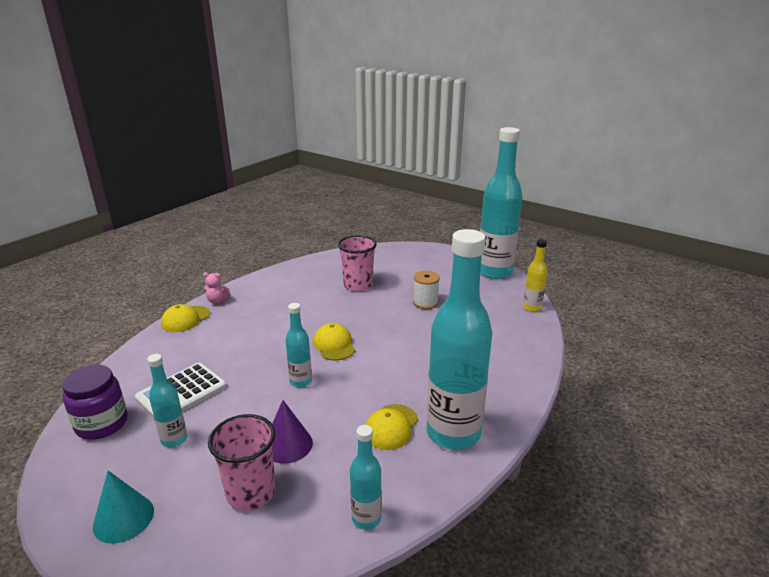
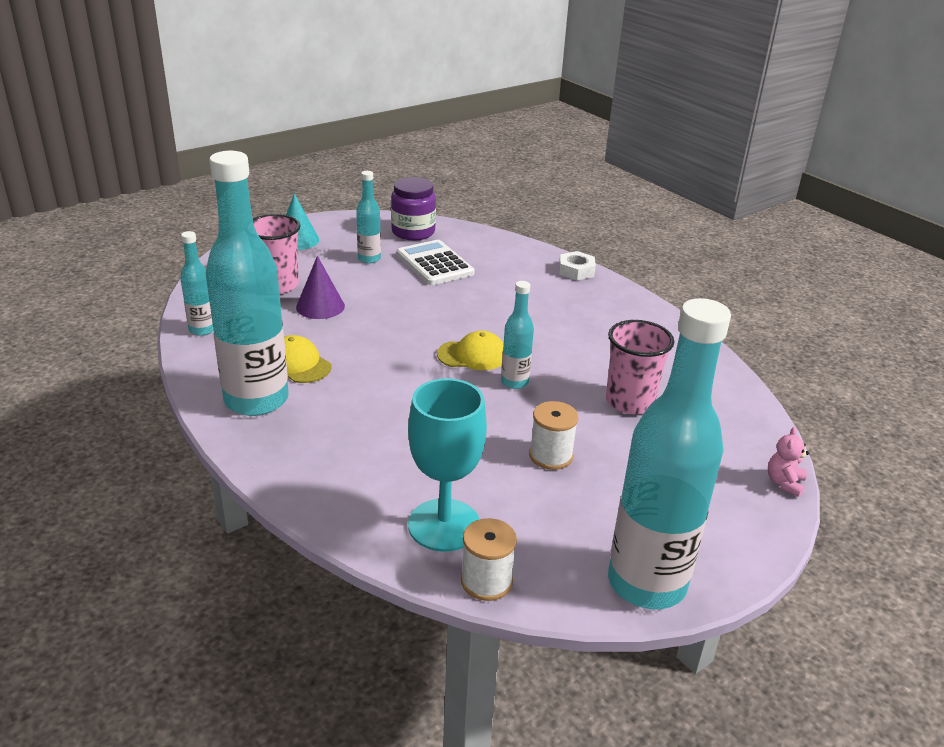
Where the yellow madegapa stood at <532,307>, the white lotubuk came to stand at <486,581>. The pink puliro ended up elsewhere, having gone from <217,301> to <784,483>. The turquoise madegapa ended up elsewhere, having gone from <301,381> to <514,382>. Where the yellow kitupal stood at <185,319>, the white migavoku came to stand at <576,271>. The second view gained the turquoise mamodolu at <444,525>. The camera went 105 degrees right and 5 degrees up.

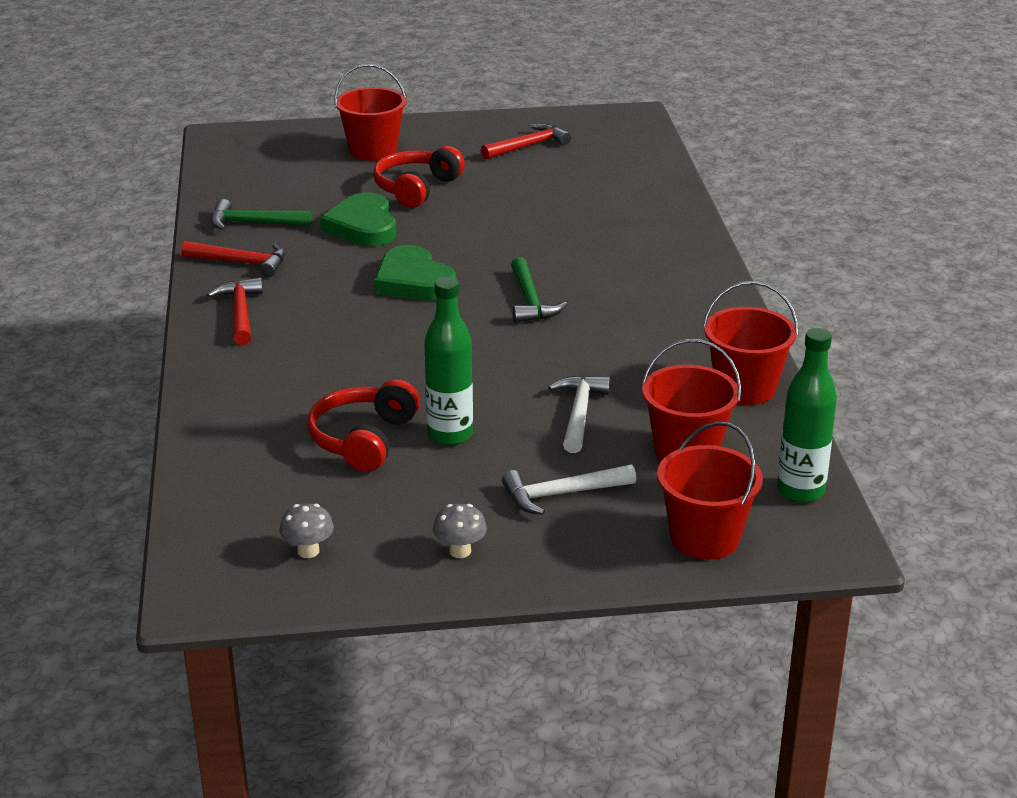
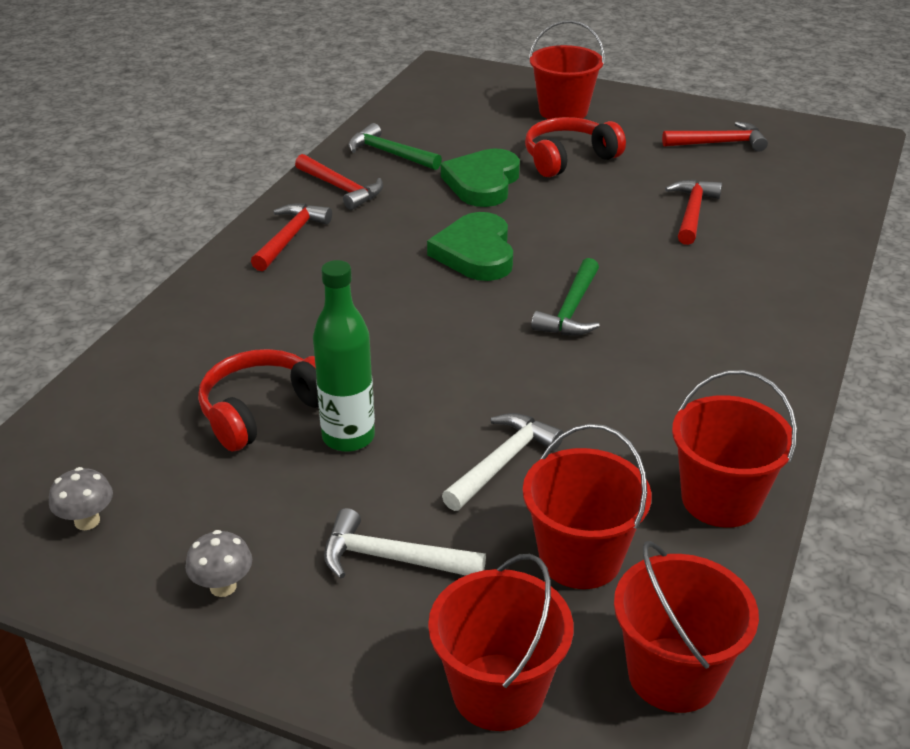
Where the green madegapa stood at <800,491>, the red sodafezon came to stand at <673,674>. The second view gained the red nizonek at <692,213>. The camera went 30 degrees right and 5 degrees up.

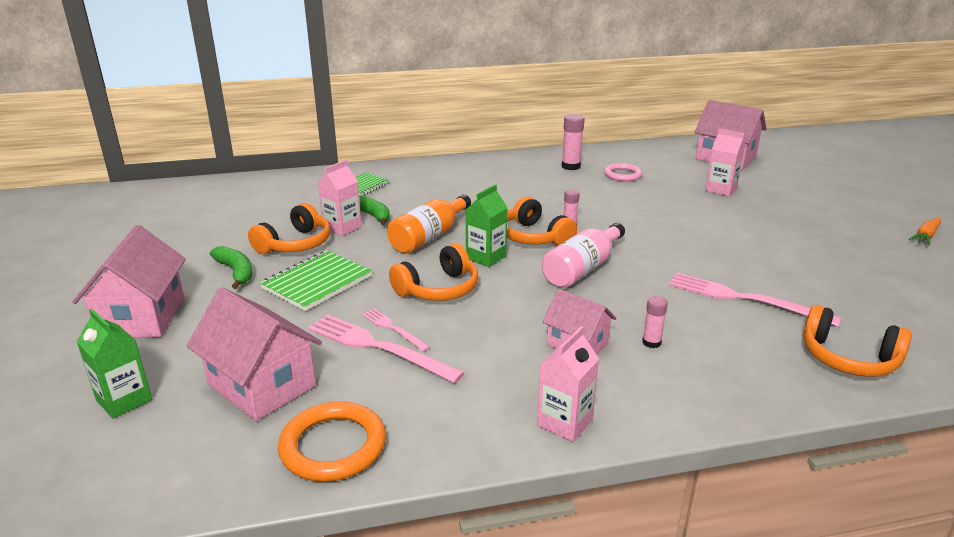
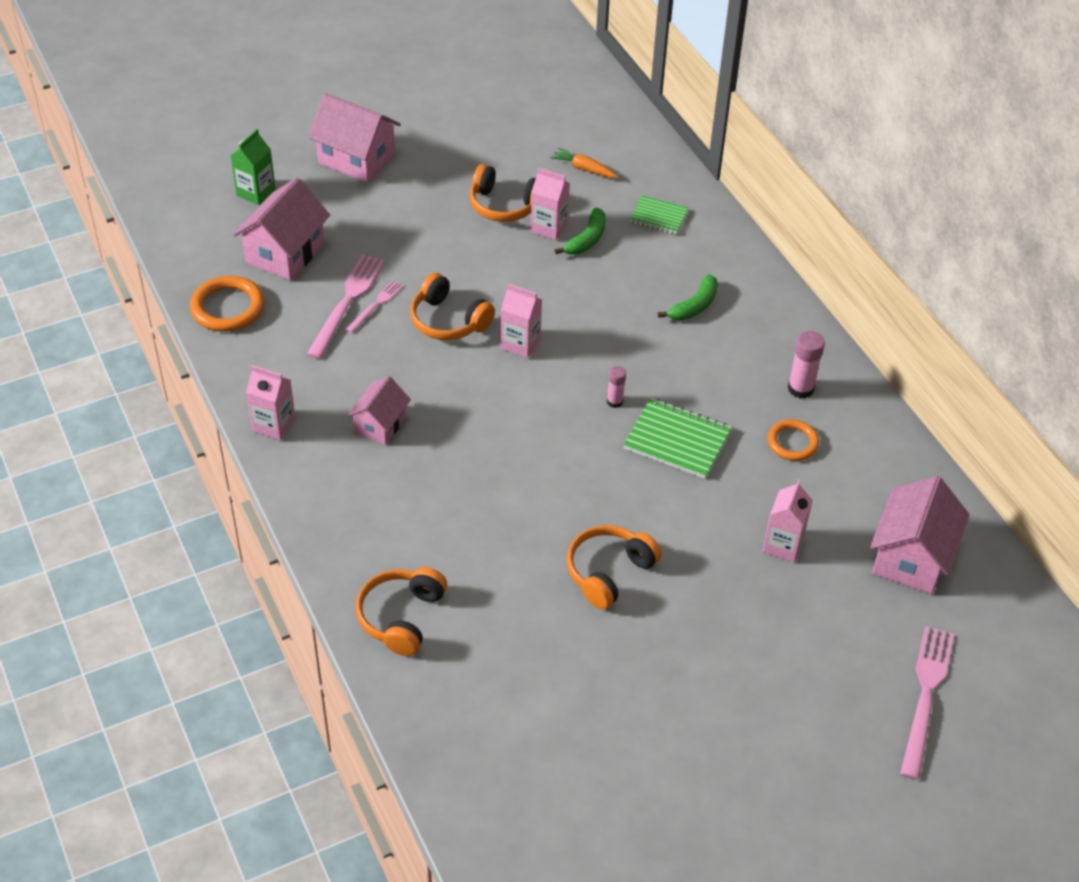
What was the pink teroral at <622,175> turned into the orange teroral at <792,442>. What was the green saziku at <486,257> turned into the pink saziku at <520,344>. The second view lost the orange madegapa at <429,237>. The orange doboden ended up elsewhere, having gone from <533,237> to <609,572>. The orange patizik ended up elsewhere, having gone from <926,236> to <584,169>. The second view lost the pink madegapa at <582,269>. The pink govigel at <142,317> ended up facing another way, 45 degrees clockwise from before. The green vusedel ended up elsewhere, having gone from <236,272> to <694,306>. The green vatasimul ended up elsewhere, having gone from <317,282> to <677,440>. The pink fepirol ended up elsewhere, having gone from <744,299> to <925,696>. The second view lost the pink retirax at <651,342>. The camera went 75 degrees right and 20 degrees up.

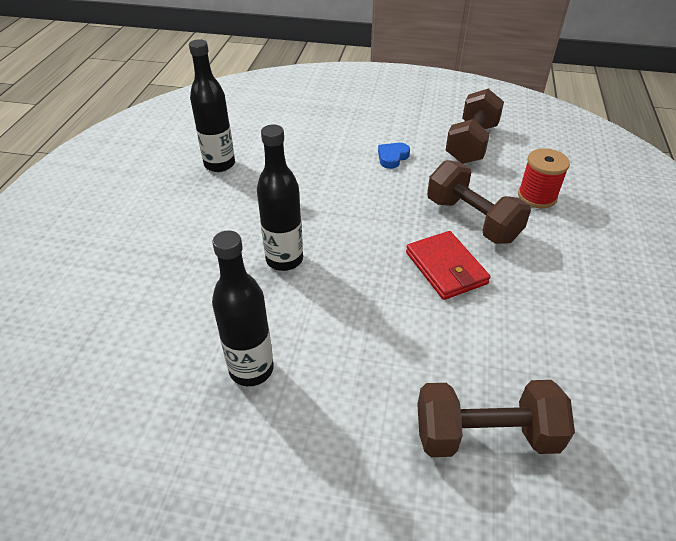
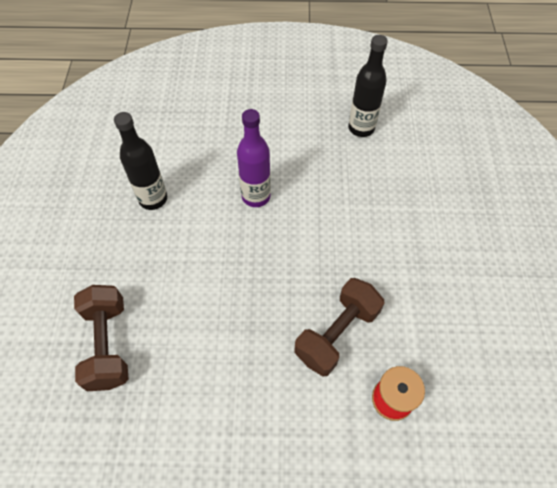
The second view lost the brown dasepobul at <471,143>. What was the black madegapa at <284,259> turned into the purple madegapa at <256,196>. The second view lost the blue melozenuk at <392,157>. The second view lost the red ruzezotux at <446,268>. The camera went 80 degrees right and 15 degrees up.

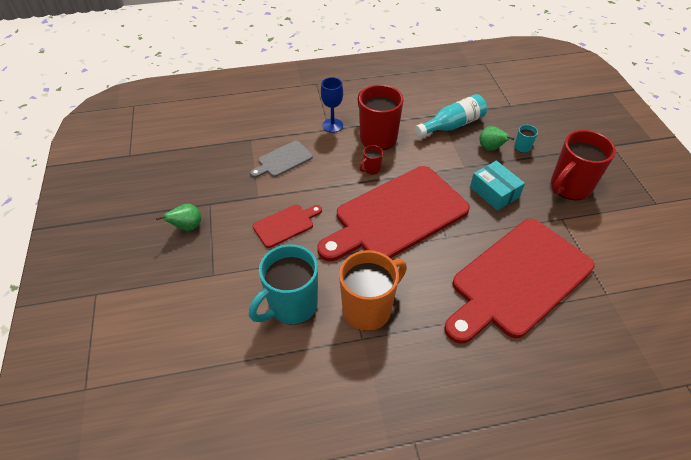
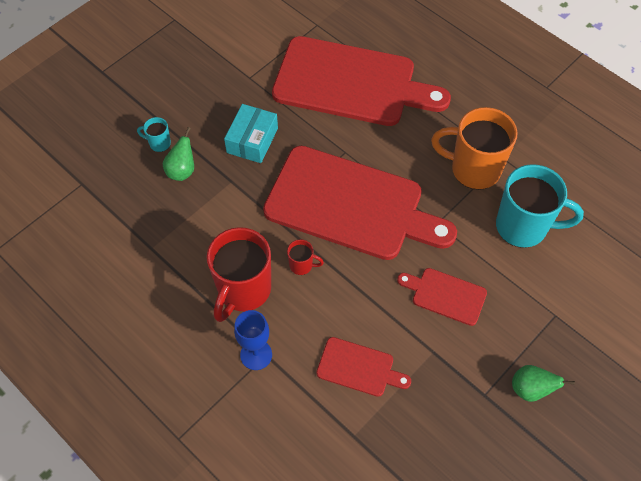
The second view lost the turquoise madegapa at <452,125>. The second view lost the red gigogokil at <569,187>. What was the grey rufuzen at <283,160> turned into the red rufuzen at <359,368>. The camera went 125 degrees left and 10 degrees up.

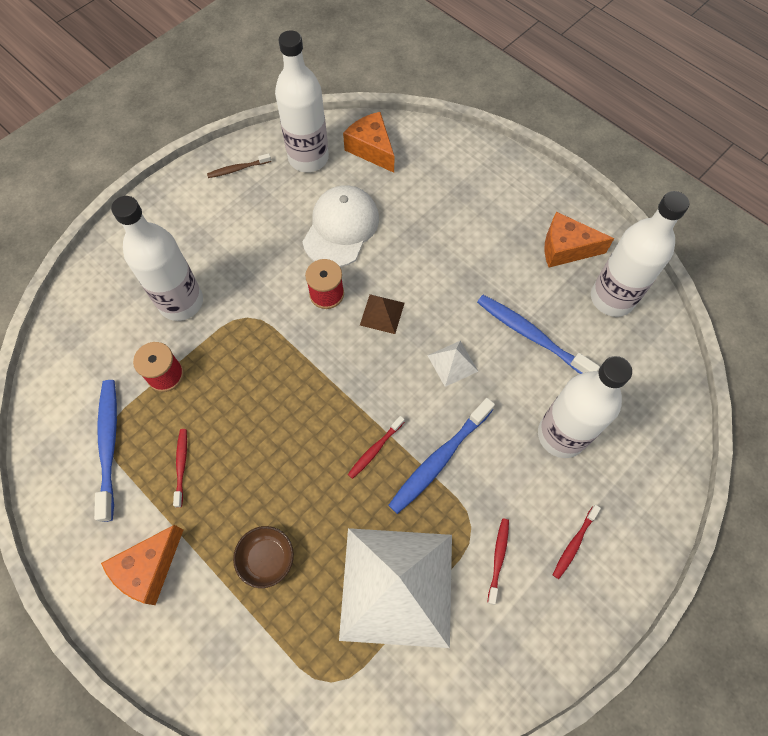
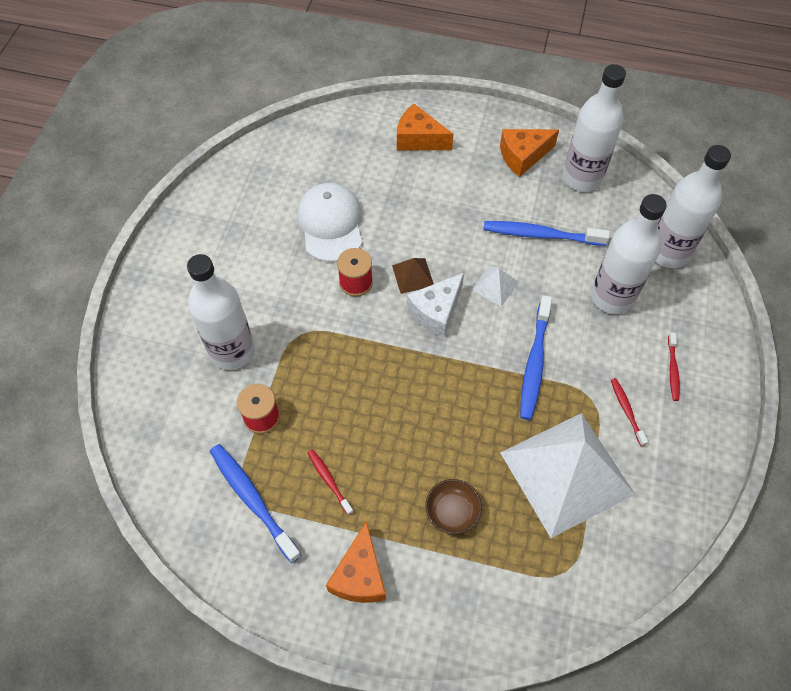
The white madegapa ended up elsewhere, having gone from <308,158> to <668,252>. The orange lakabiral ended up elsewhere, having gone from <371,149> to <418,139>. The second view lost the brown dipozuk at <238,169>. The second view lost the red dipozuk at <375,450>. The second view gained the white lakabiral at <436,311>. The camera went 30 degrees left and 5 degrees down.

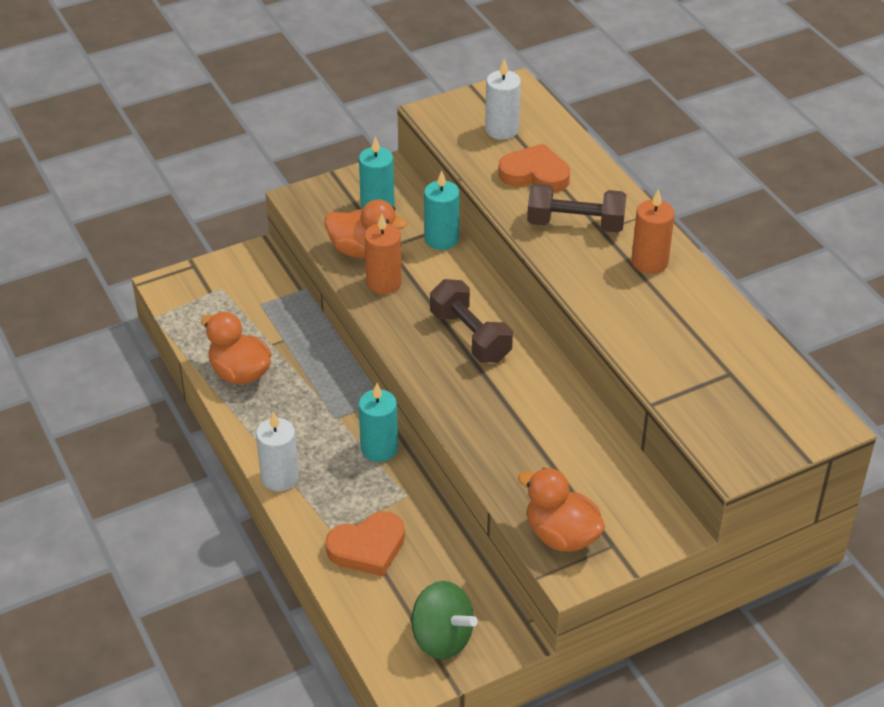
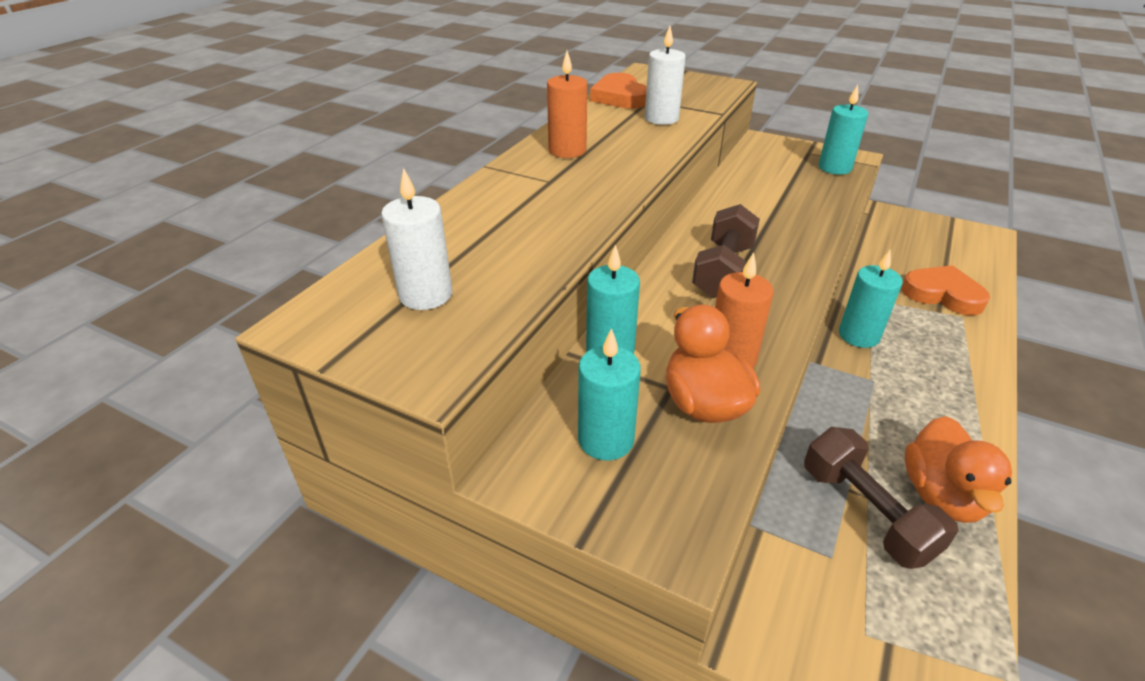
The orange melozenuk ended up elsewhere, having gone from <535,174> to <619,97>. The brown dasepobul ended up elsewhere, having gone from <575,224> to <865,513>. The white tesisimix ended up elsewhere, having gone from <280,477> to <661,118>. Where the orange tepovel stood at <561,535>, the turquoise tesisimix came to stand at <834,168>. The second view lost the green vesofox at <442,638>. The camera went 125 degrees left and 5 degrees down.

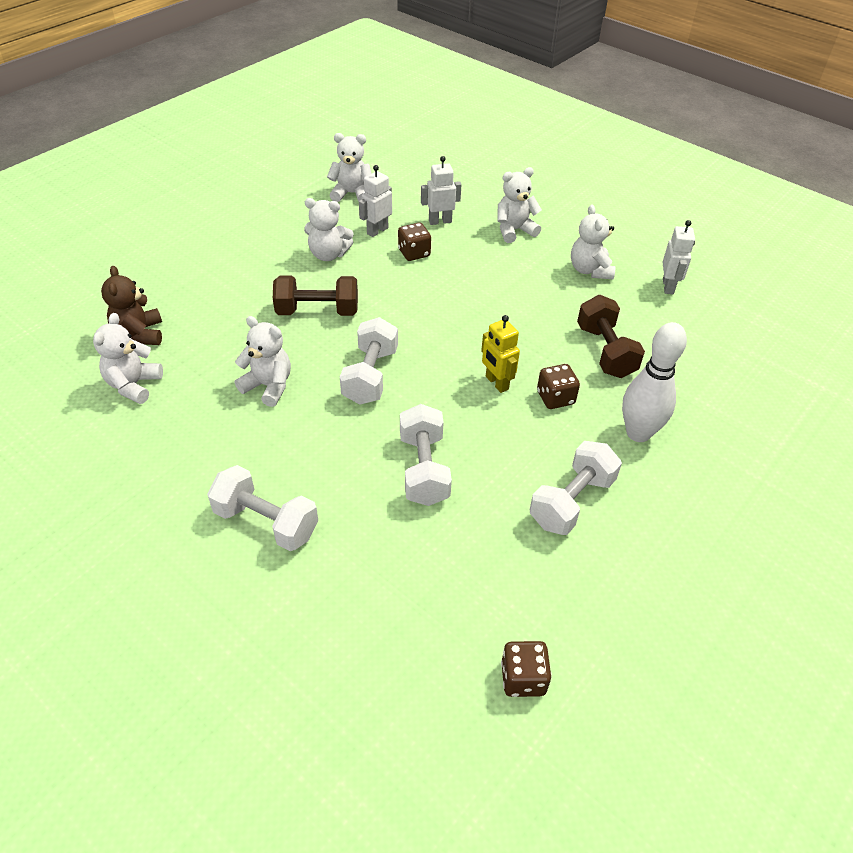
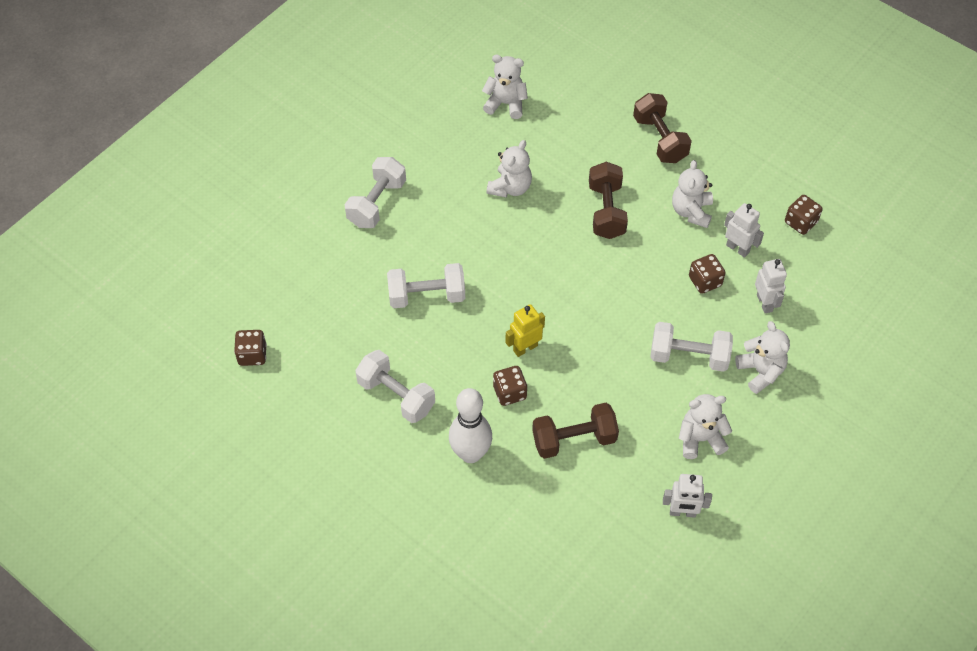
Where the white puliro stood at <352,194>, the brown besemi came to stand at <800,222>. The second view lost the brown puliro at <140,334>. The white dasepobul ended up elsewhere, having gone from <370,376> to <689,356>. The second view gained the brown dasepobul at <660,139>. The camera went 90 degrees right and 10 degrees up.

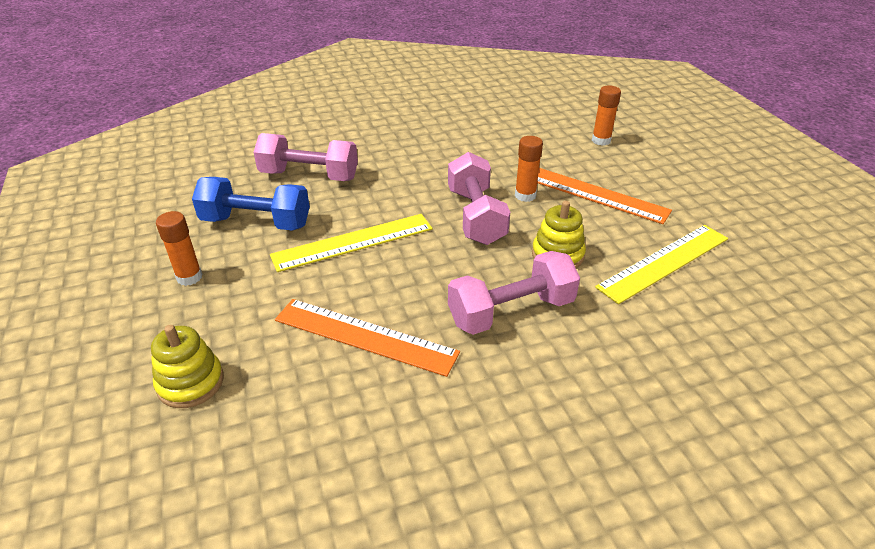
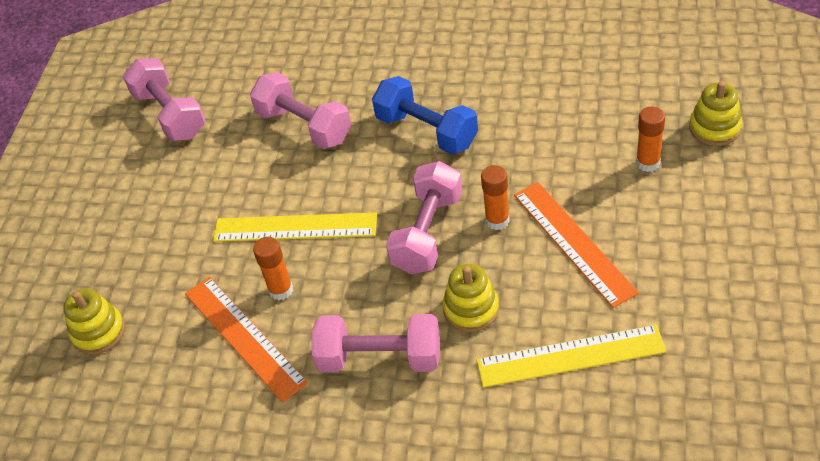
The blue dasepobul ended up elsewhere, having gone from <256,222> to <426,131>. The orange retirax ended up elsewhere, having gone from <189,277> to <281,290>. The second view gained the pink dasepobul at <170,114>. The second view gained the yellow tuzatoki at <714,128>. The camera went 35 degrees right and 10 degrees up.

